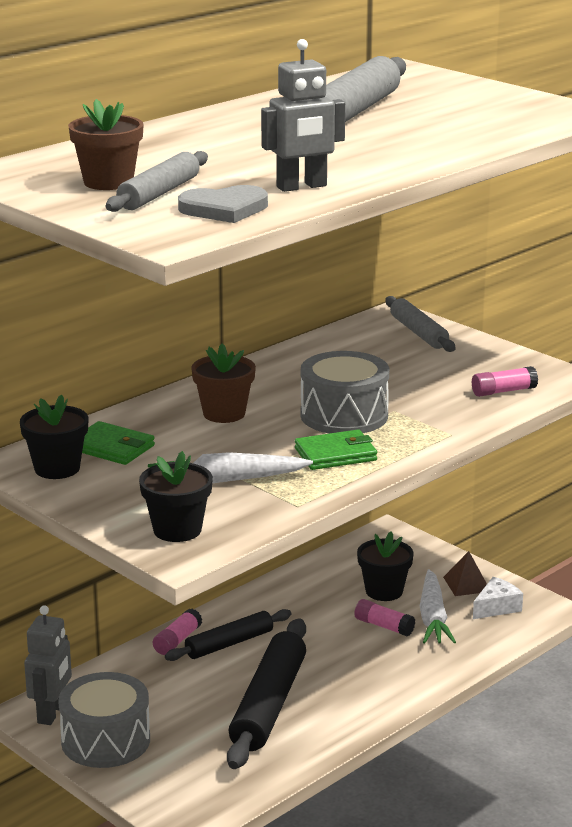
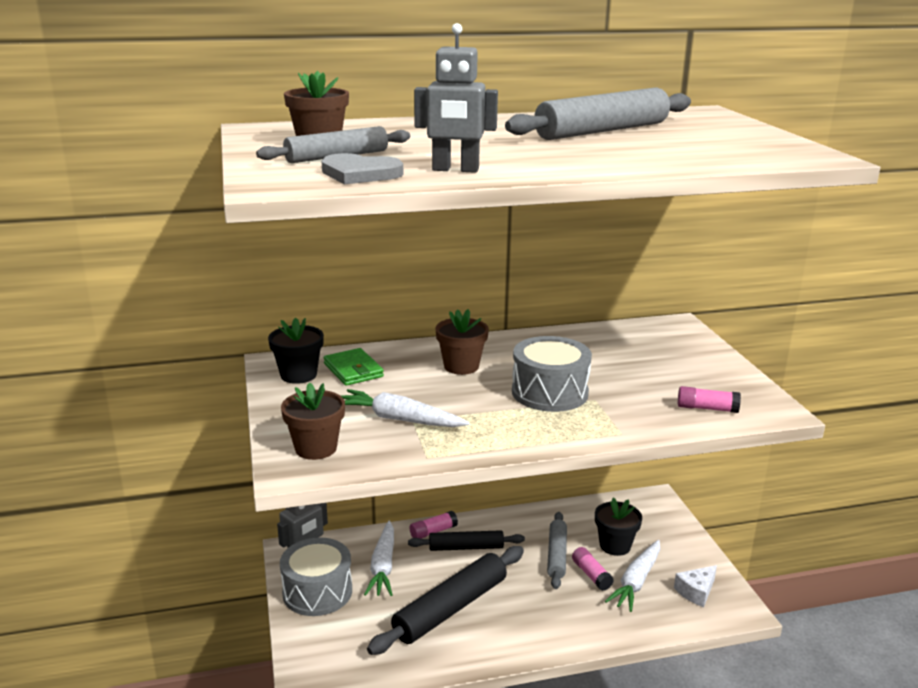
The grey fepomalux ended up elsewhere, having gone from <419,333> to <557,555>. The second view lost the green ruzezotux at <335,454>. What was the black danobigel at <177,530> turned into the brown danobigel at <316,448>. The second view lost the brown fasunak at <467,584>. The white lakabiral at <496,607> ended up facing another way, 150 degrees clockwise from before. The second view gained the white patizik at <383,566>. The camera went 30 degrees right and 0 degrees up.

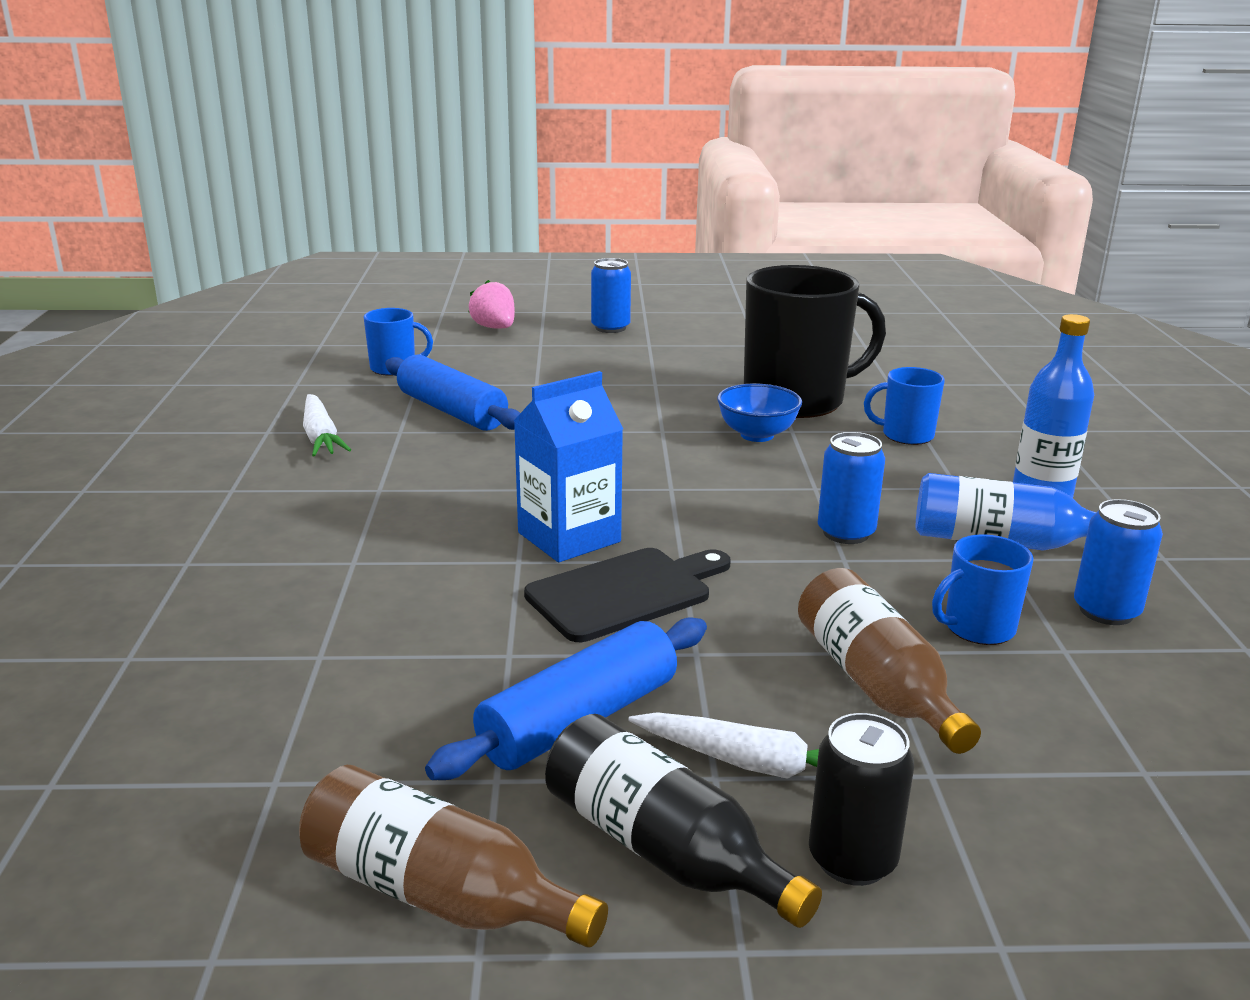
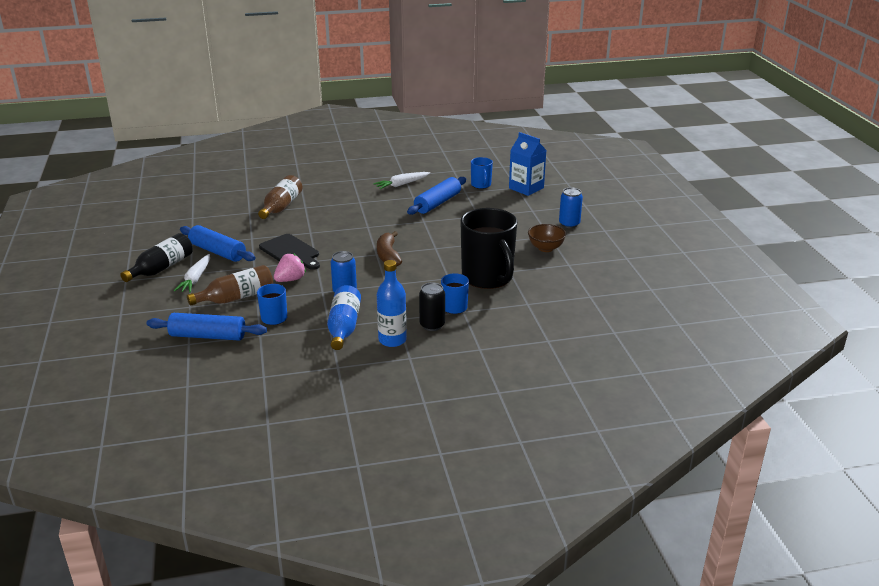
The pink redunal ended up elsewhere, having gone from <494,328> to <290,280>. The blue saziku ended up elsewhere, having gone from <569,537> to <526,188>. The second view lost the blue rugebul at <757,435>. The second view lost the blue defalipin at <1106,611>. The black defalipin ended up elsewhere, having gone from <852,859> to <432,325>. The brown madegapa ended up elsewhere, having gone from <438,894> to <281,207>. The second view gained the brown rugebul at <545,248>. The second view gained the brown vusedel at <388,255>. The second view gained the blue fepomalux at <208,336>. The camera went 80 degrees right and 5 degrees up.

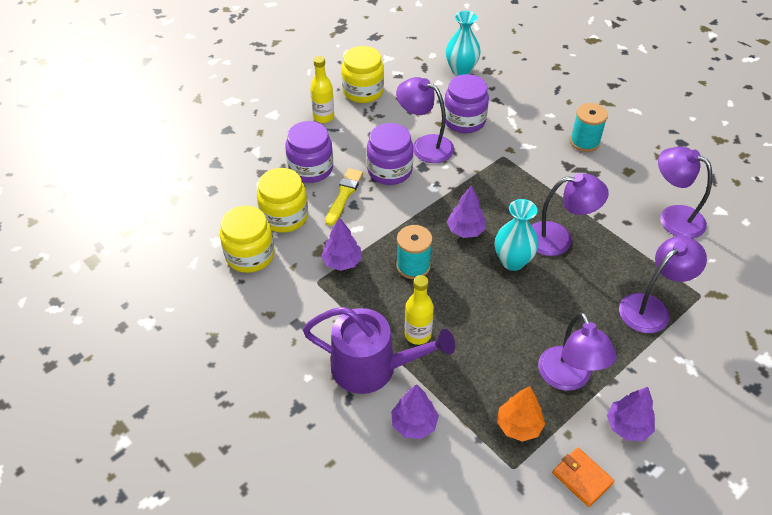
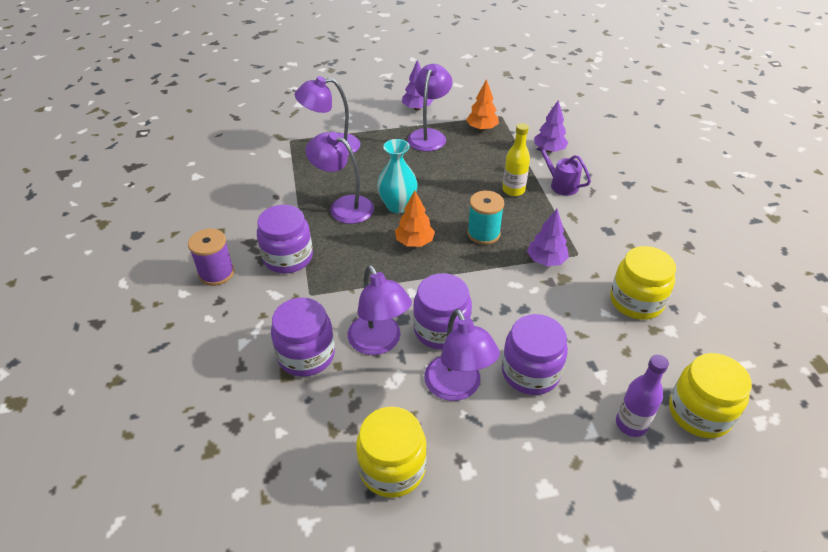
The second view lost the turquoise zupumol at <461,70>. The second view lost the yellow madegapa at <323,117>. What was the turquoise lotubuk at <584,142> turned into the purple lotubuk at <216,273>. The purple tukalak ended up elsewhere, having gone from <673,217> to <457,388>. The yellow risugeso ended up elsewhere, having gone from <284,216> to <699,413>. The second view lost the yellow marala at <344,195>. What was the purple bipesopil at <465,230> turned into the orange bipesopil at <414,242>. The size of the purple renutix at <372,367> changed by a factor of 0.54. The second view lost the orange ruzezotux at <582,478>. The second view gained the purple risugeso at <288,257>. The second view gained the purple madegapa at <631,424>. The camera went 150 degrees left and 5 degrees down.

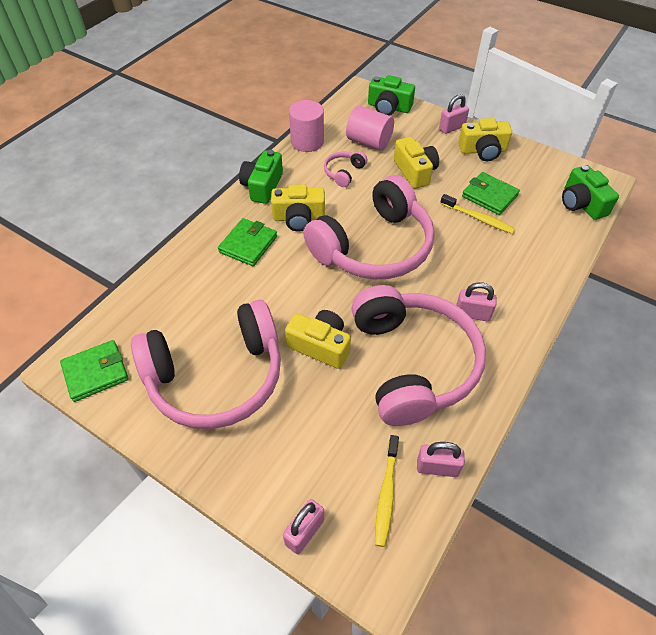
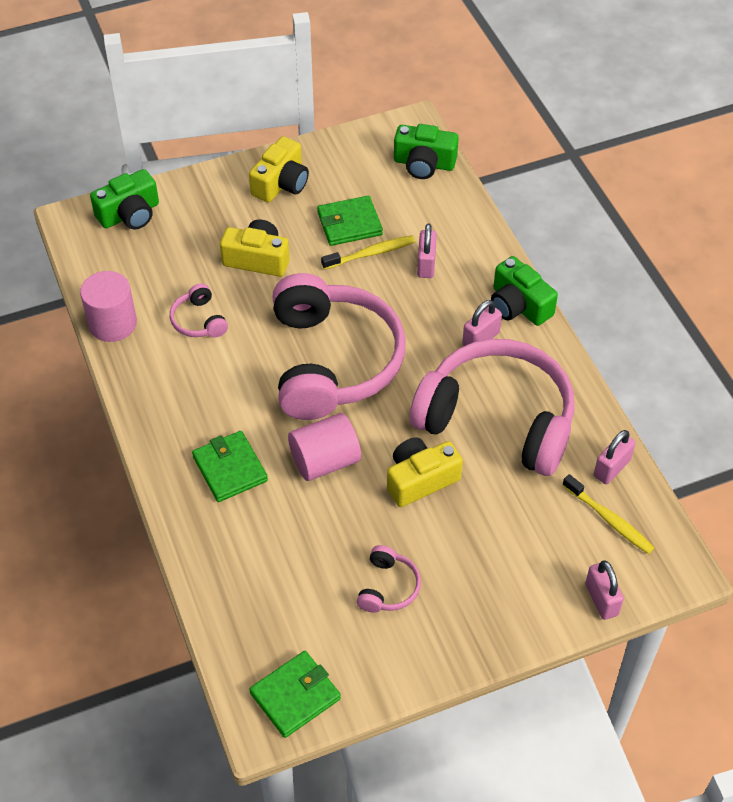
The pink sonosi ended up elsewhere, having gone from <452,128> to <426,264>. The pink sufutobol ended up elsewhere, having gone from <369,142> to <325,461>. The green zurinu ended up elsewhere, having gone from <262,186> to <518,305>. The second view lost the yellow zurinu at <299,218>. The size of the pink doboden at <216,377> changed by a factor of 0.40. The green ruzezotux at <96,372> ended up facing another way, 45 degrees clockwise from before. The camera went 55 degrees left and 0 degrees up.

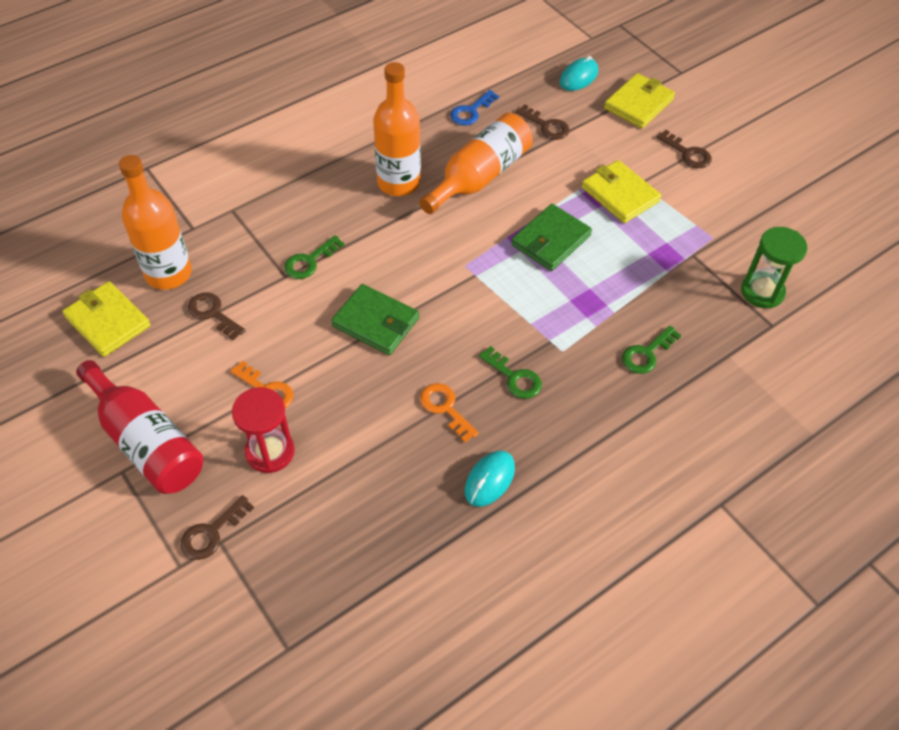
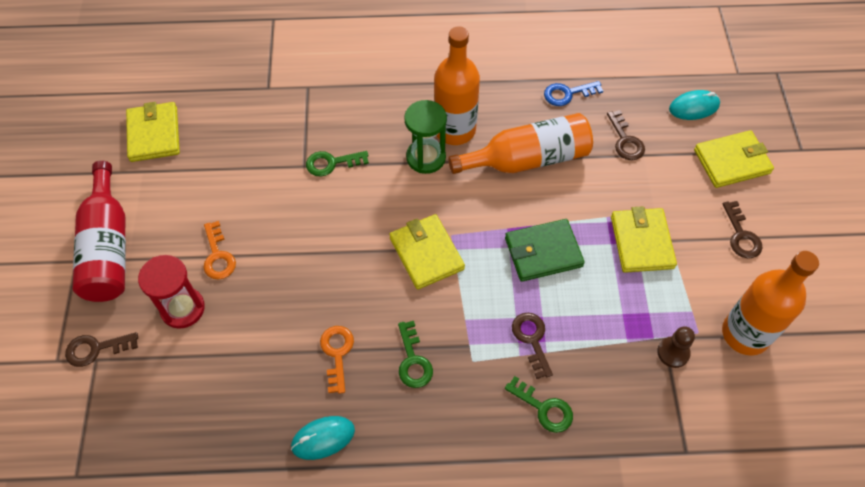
The orange madegapa ended up elsewhere, having gone from <168,273> to <745,334>. The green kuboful ended up elsewhere, having gone from <762,291> to <426,157>. The second view lost the green ruzezotux at <376,322>. The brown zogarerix ended up elsewhere, having gone from <213,313> to <532,339>. The green zogarerix at <646,354> ended up facing another way, 135 degrees counterclockwise from before. The second view gained the yellow ruzezotux at <426,253>. The second view gained the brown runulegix at <673,352>. The camera went 35 degrees right and 5 degrees up.

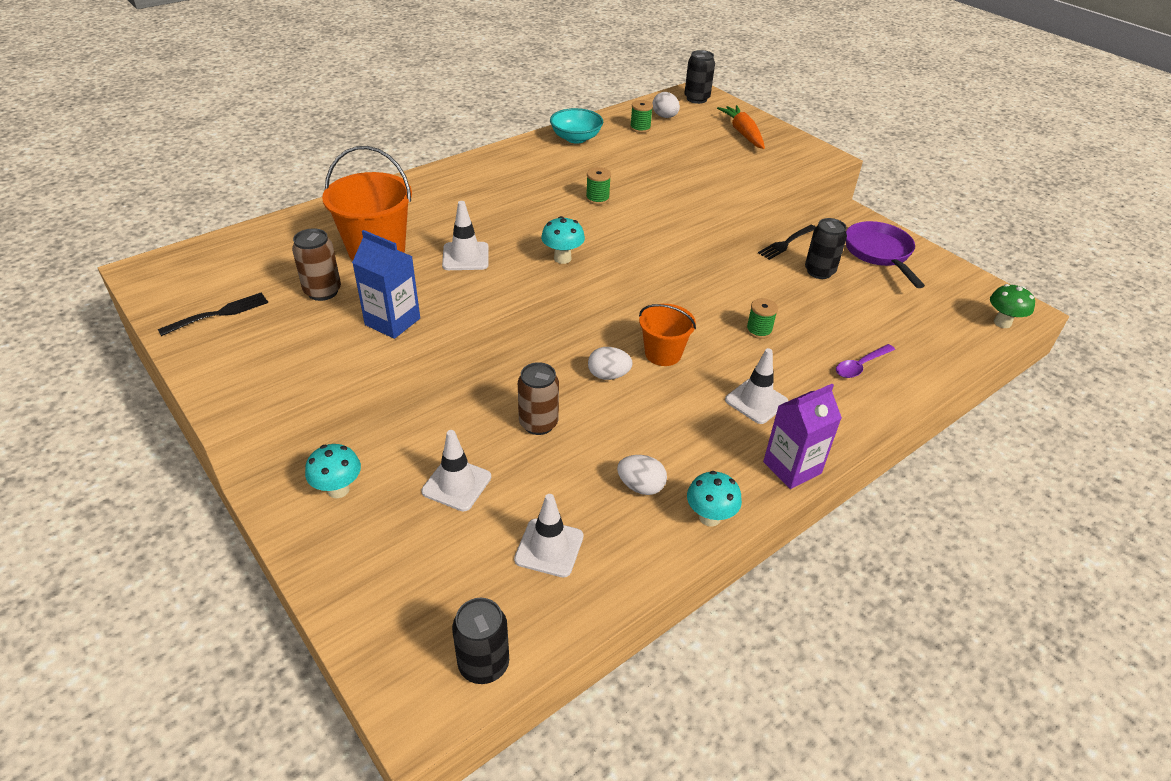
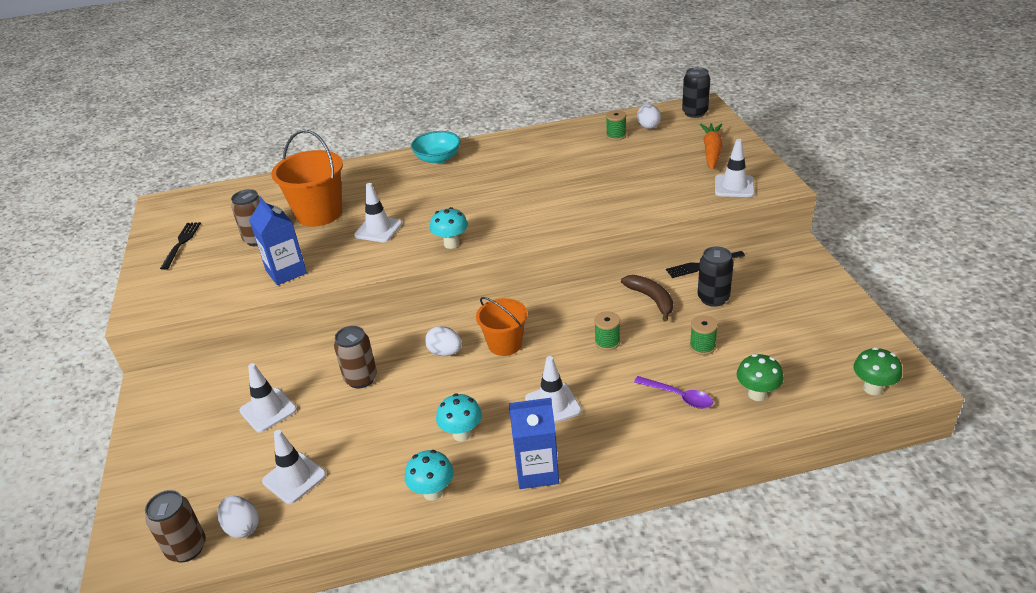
The turquoise rugebul ended up elsewhere, having gone from <576,138> to <438,159>. The green lotubuk ended up elsewhere, having gone from <597,198> to <702,346>. The second view lost the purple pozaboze at <879,253>. The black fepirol at <218,314> ended up facing another way, 75 degrees counterclockwise from before. The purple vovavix at <860,366> ended up facing another way, 135 degrees counterclockwise from before. What was the purple saziku at <792,467> turned into the blue saziku at <536,471>. The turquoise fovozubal ended up elsewhere, having gone from <338,489> to <462,434>. The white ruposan ended up elsewhere, having gone from <640,486> to <242,527>. What was the black defalipin at <483,664> turned into the brown defalipin at <187,548>. The second view gained the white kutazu at <734,186>. The second view gained the brown vusedel at <651,299>. The second view gained the green fovozubal at <757,394>. The camera went 30 degrees right and 5 degrees down.

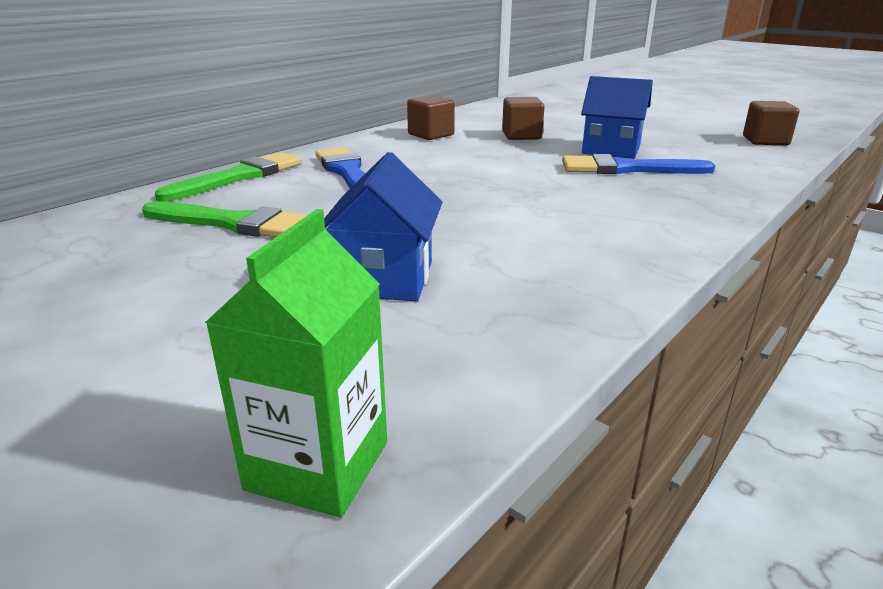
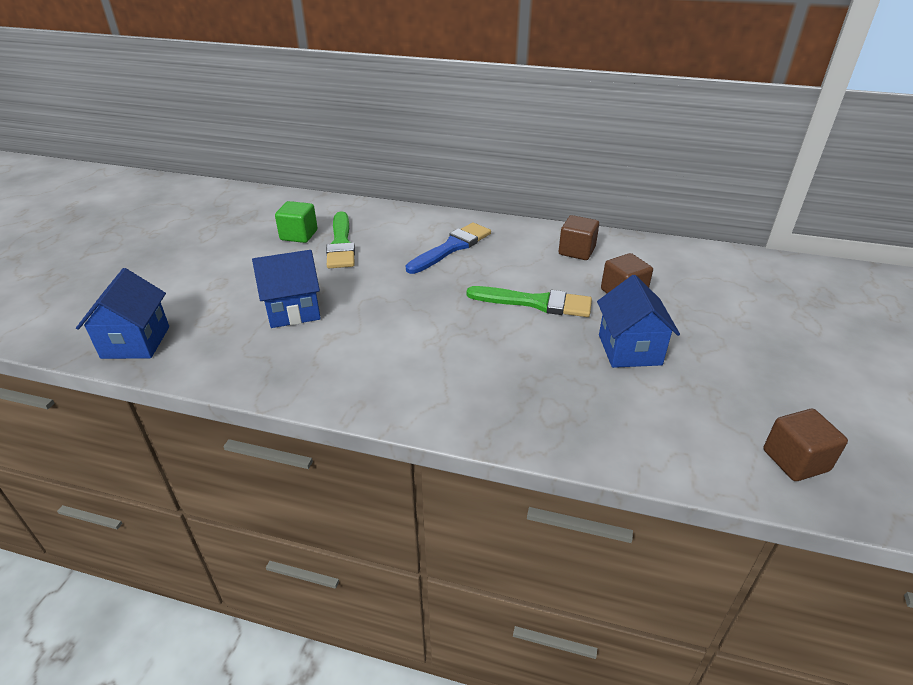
The green marala ended up elsewhere, having gone from <239,177> to <536,303>. The second view lost the blue marala at <627,169>. Where the green saziku stood at <318,465>, the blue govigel came to stand at <136,342>. The second view gained the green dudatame at <299,235>. The camera went 65 degrees right and 10 degrees up.

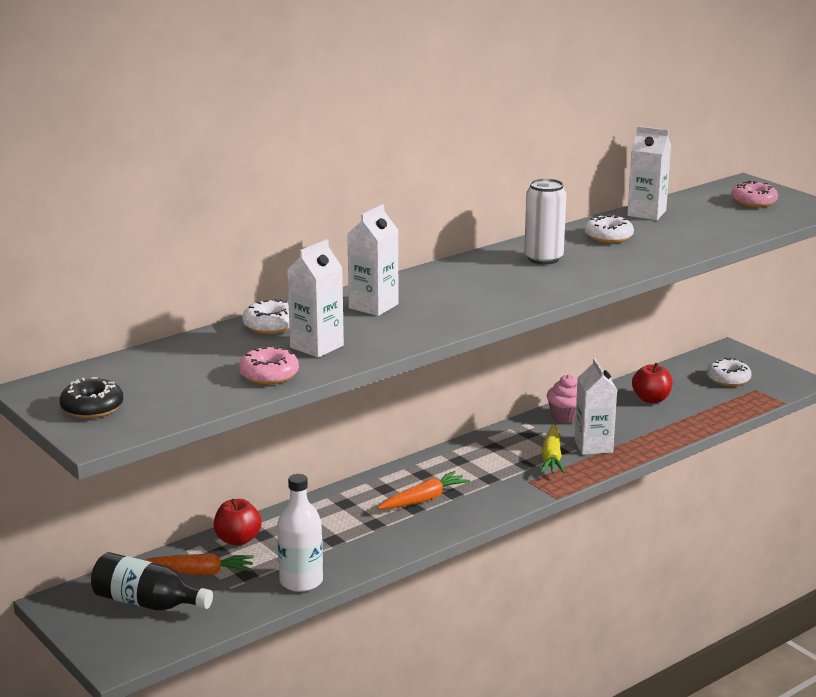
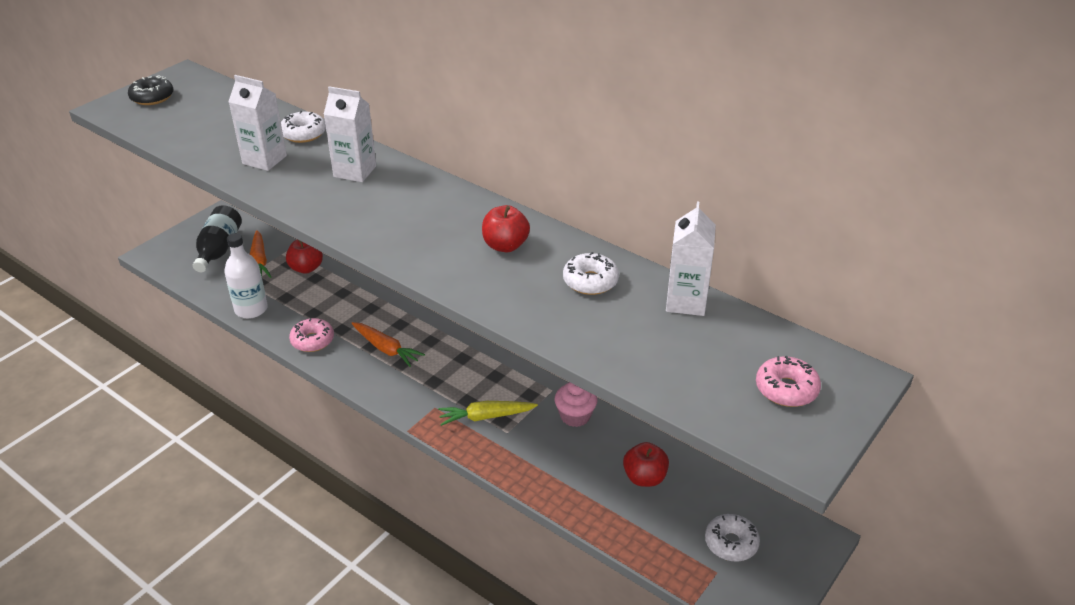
Where the white defalipin stood at <543,258>, the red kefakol came to stand at <505,246>. The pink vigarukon ended up elsewhere, having gone from <269,375> to <312,340>. The second view lost the white saziku at <593,446>. The camera went 75 degrees right and 15 degrees up.

